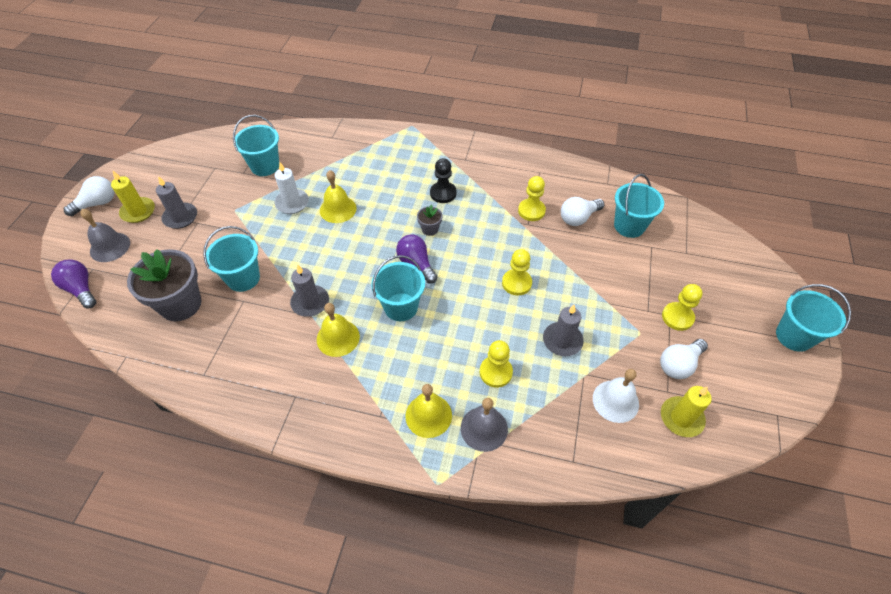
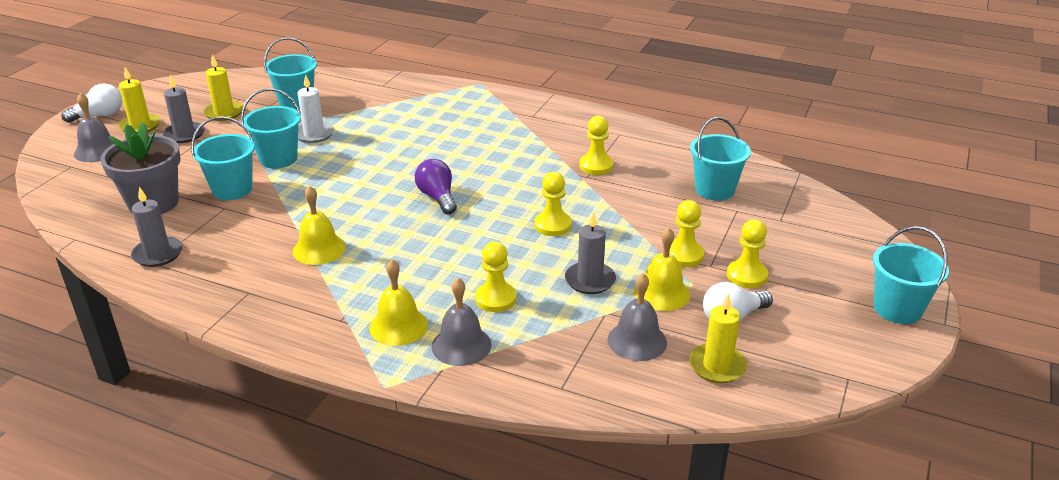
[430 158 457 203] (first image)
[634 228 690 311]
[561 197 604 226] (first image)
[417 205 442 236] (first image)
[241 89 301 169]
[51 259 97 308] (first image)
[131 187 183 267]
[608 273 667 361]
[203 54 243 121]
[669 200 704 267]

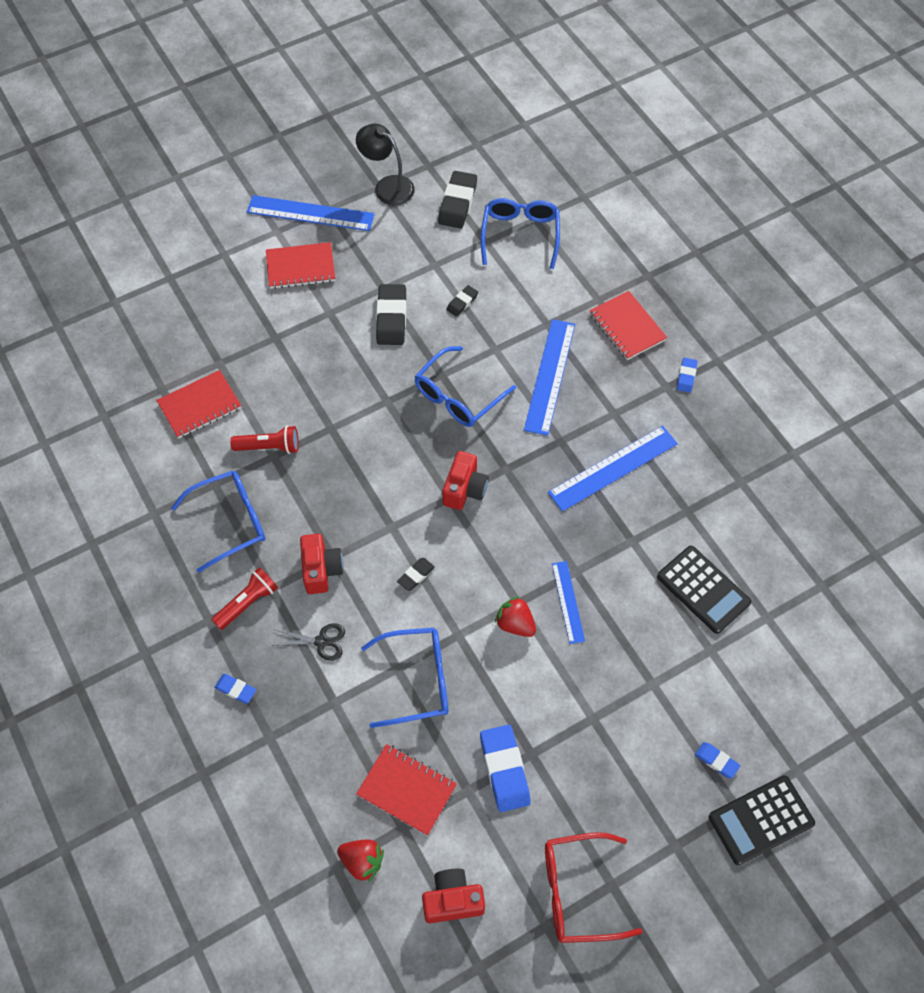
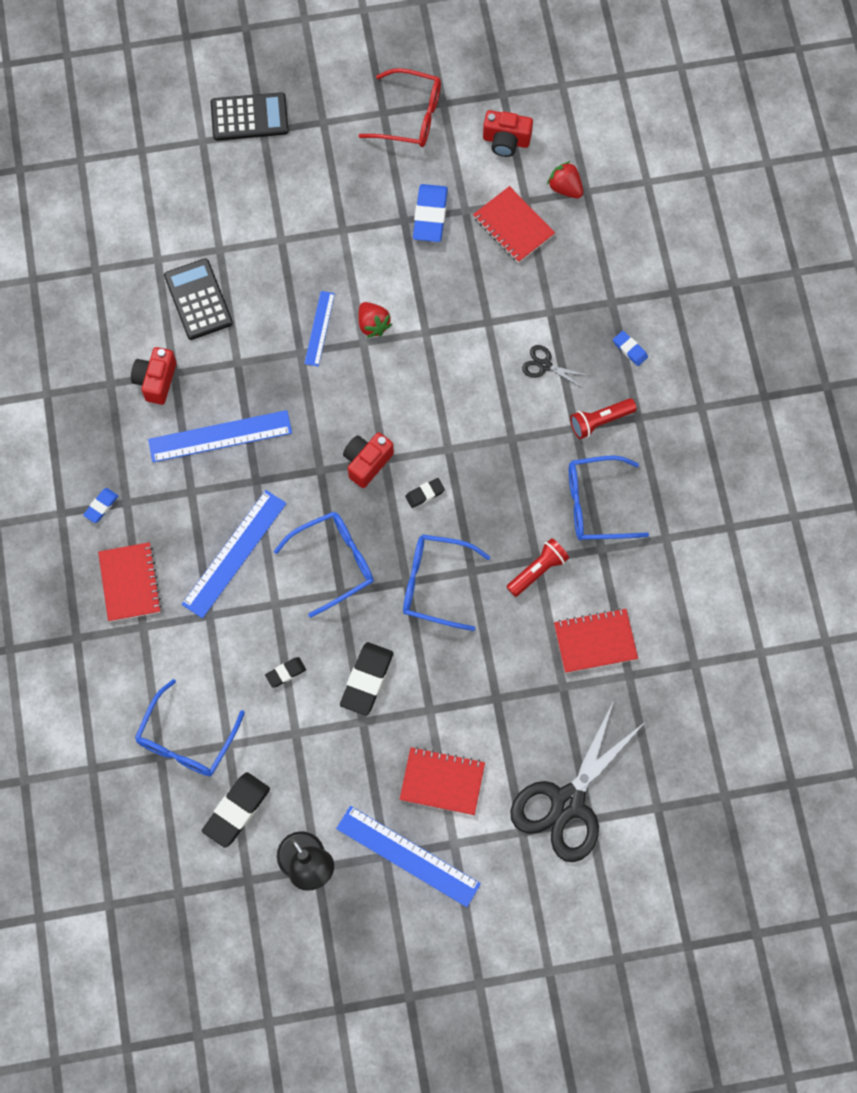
[507 538 569 597]
[131 347 176 405]
[405 478 445 508]
[403 534 490 631]
[695 742 740 778] (first image)
[510 703 645 862]

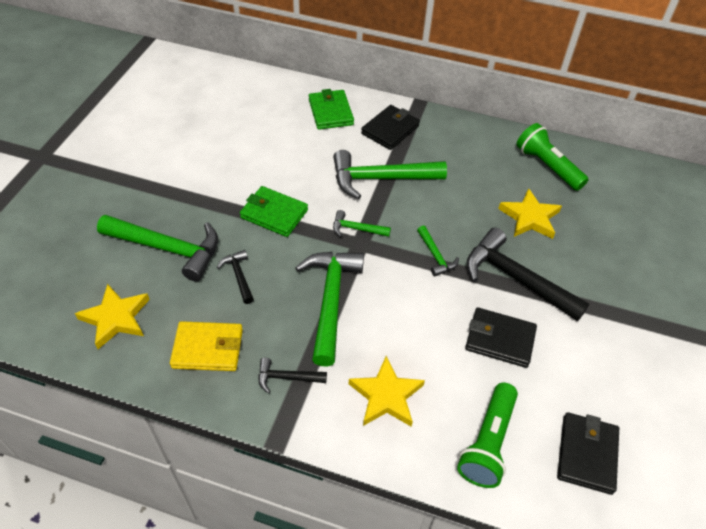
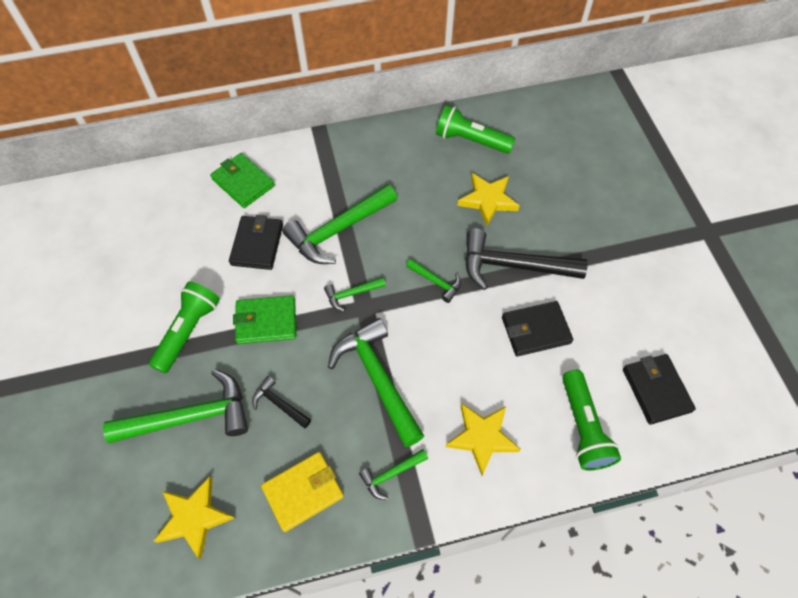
[229 215 283 270]
[359 449 428 500]
[149 281 220 373]

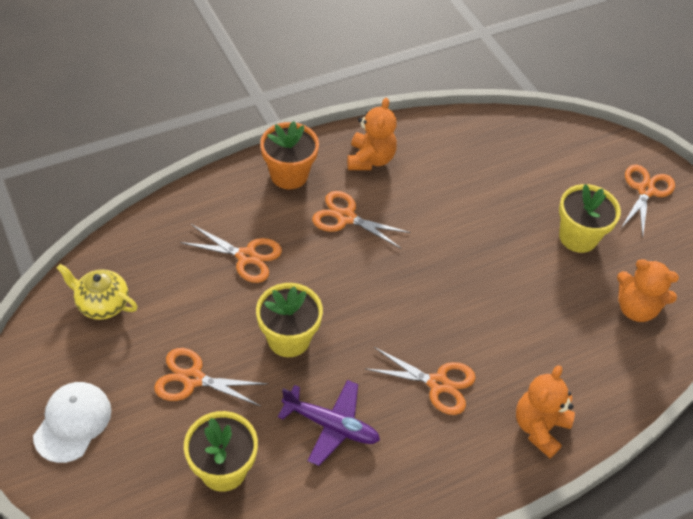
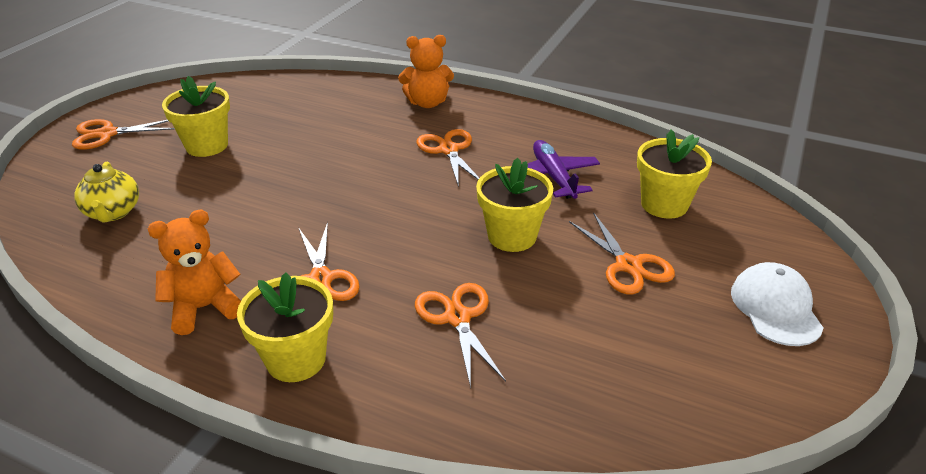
[237 272 333 382]
[617 259 679 322] (first image)
[74 162 139 223]
[731 262 823 346]

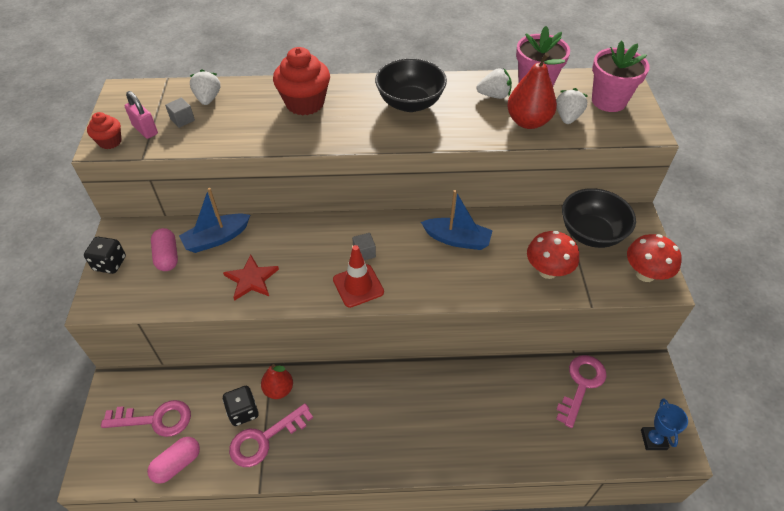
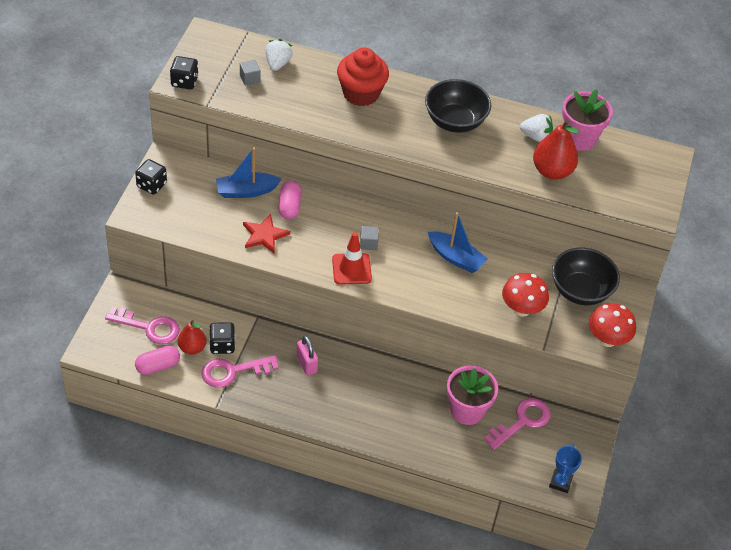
[447 365 498 425]
[556 88 588 124] (first image)
[296 336 318 375]
[170 56 199 90]
[279 181 301 219]
[178 320 207 355]

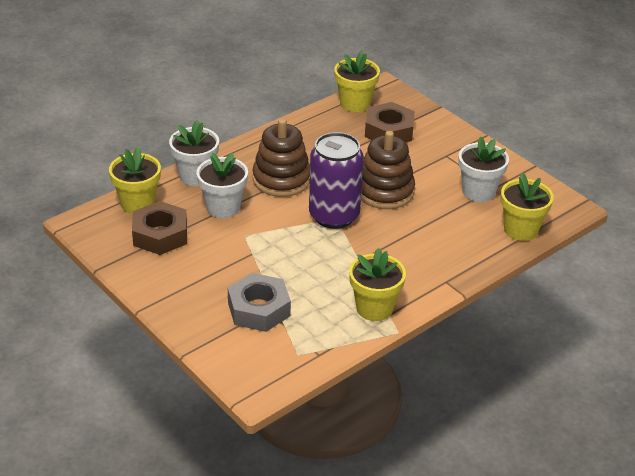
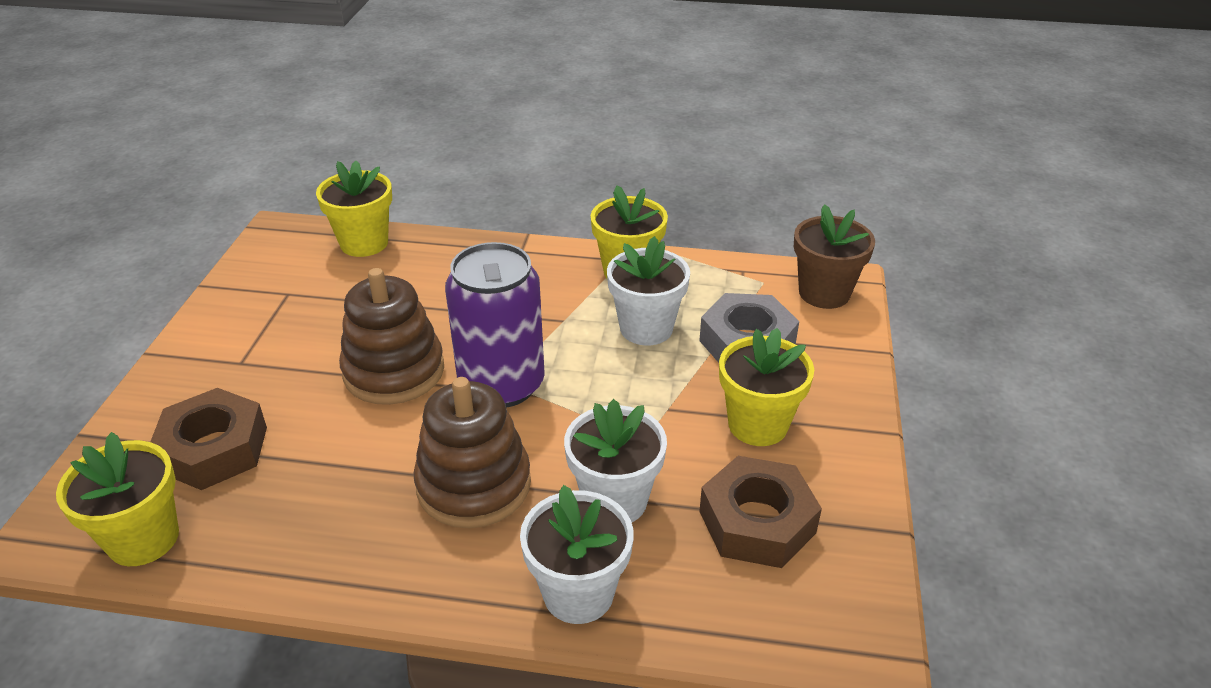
[607 236 690 345]
[719 328 814 446]
[794 204 875 309]

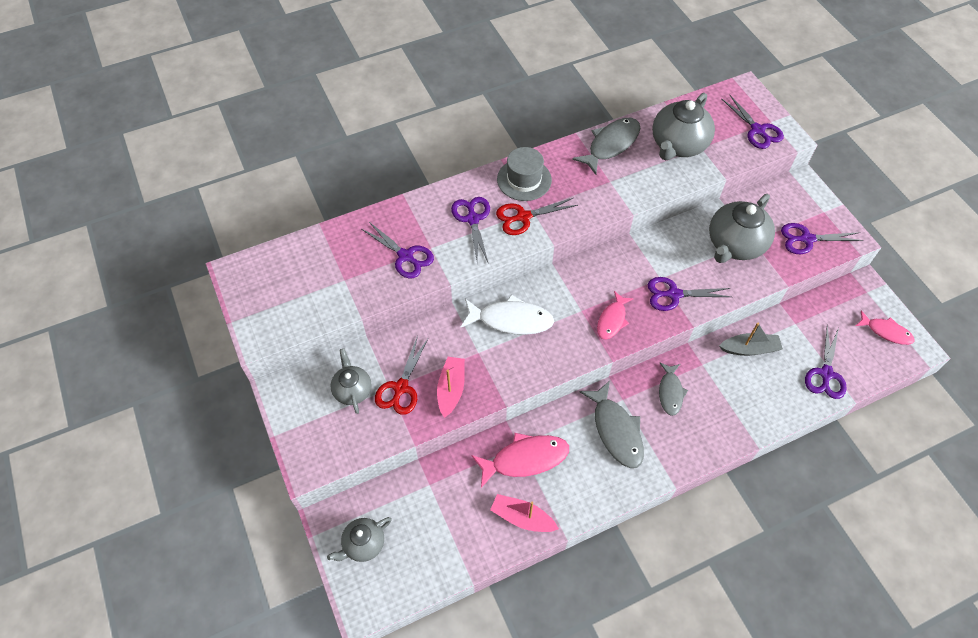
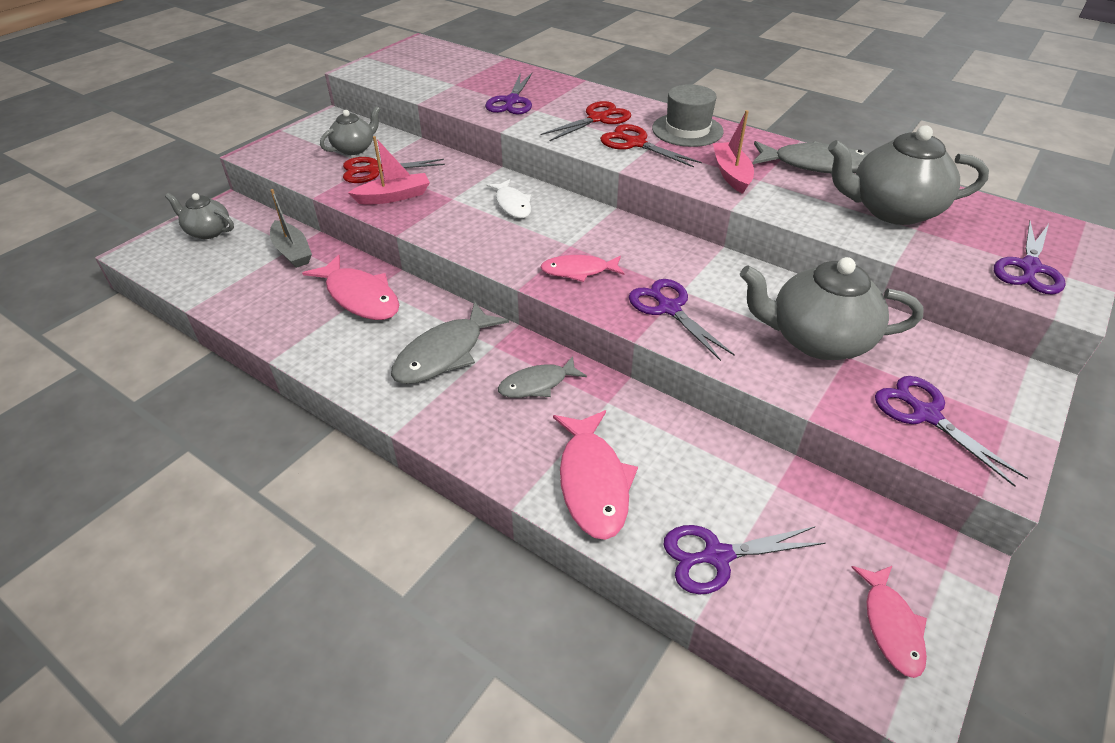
[540 101 631 142]
[486 179 531 218]
[270 189 312 268]
[713 110 754 194]
[553 410 638 540]

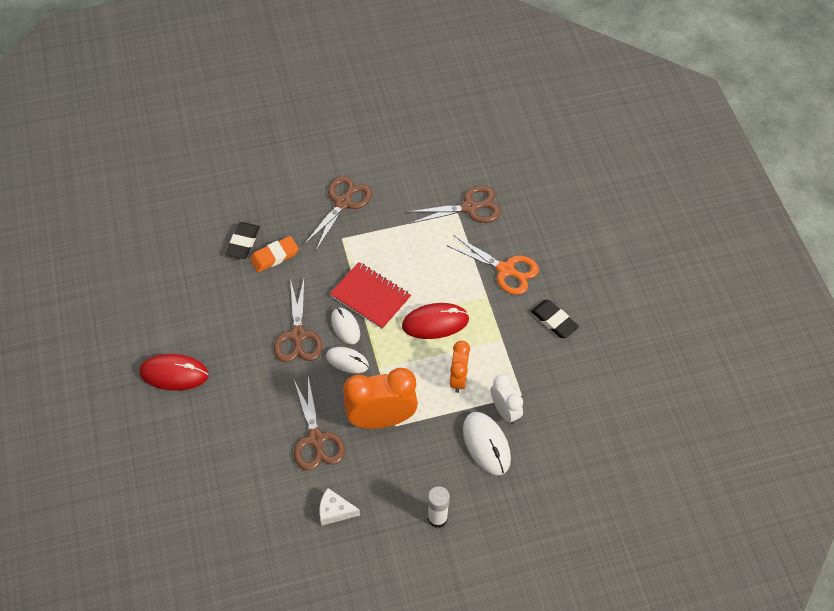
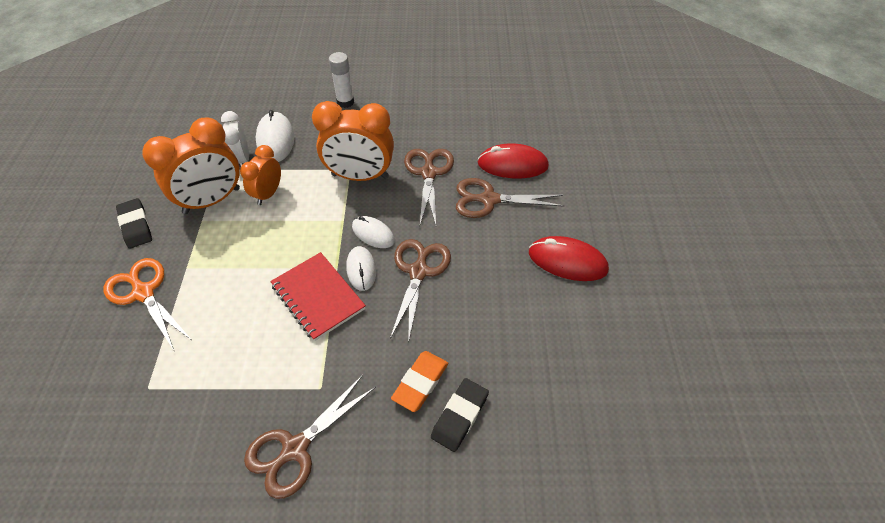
[456 178 564 218]
[391 351 448 412]
[477 143 549 178]
[319 488 360 525] (first image)
[142 118 240 214]

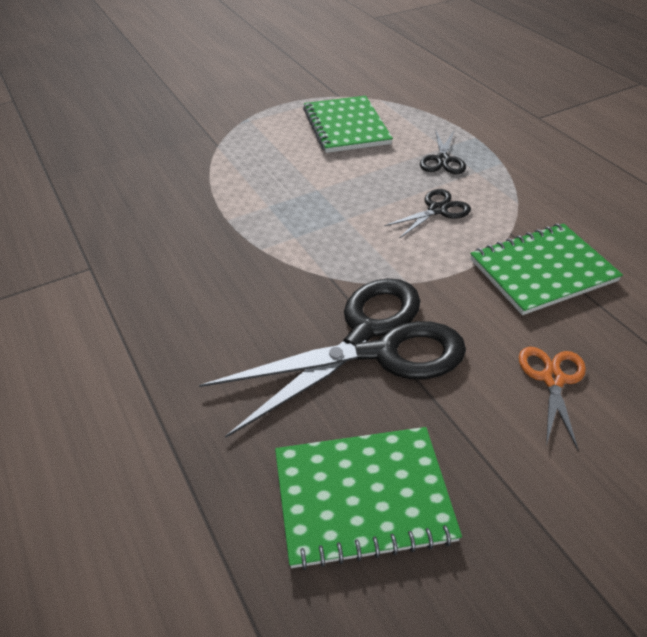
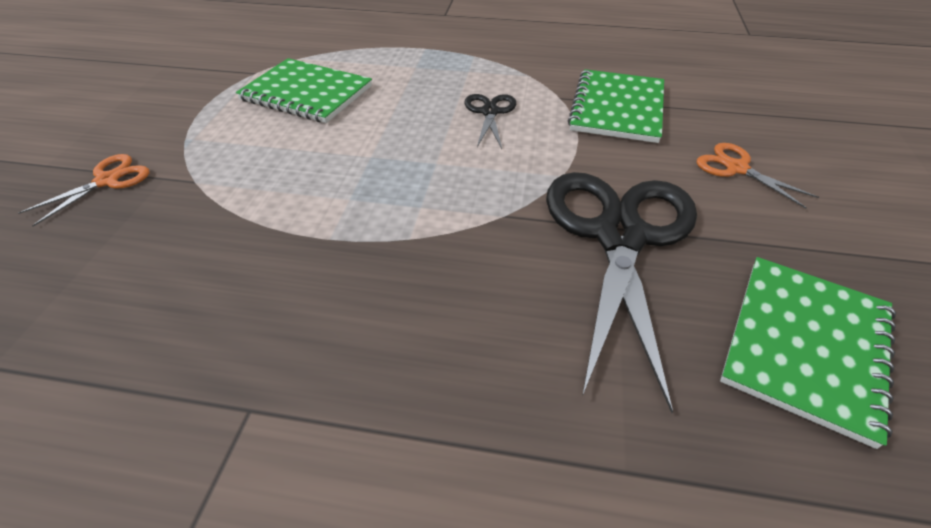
[420 129 466 174] (first image)
[18 154 149 226]

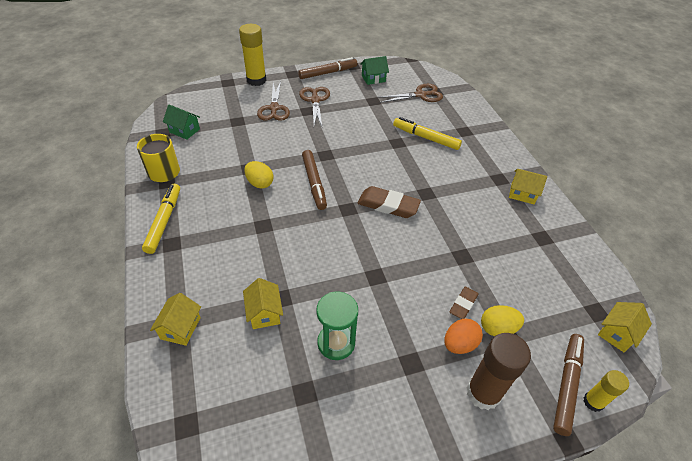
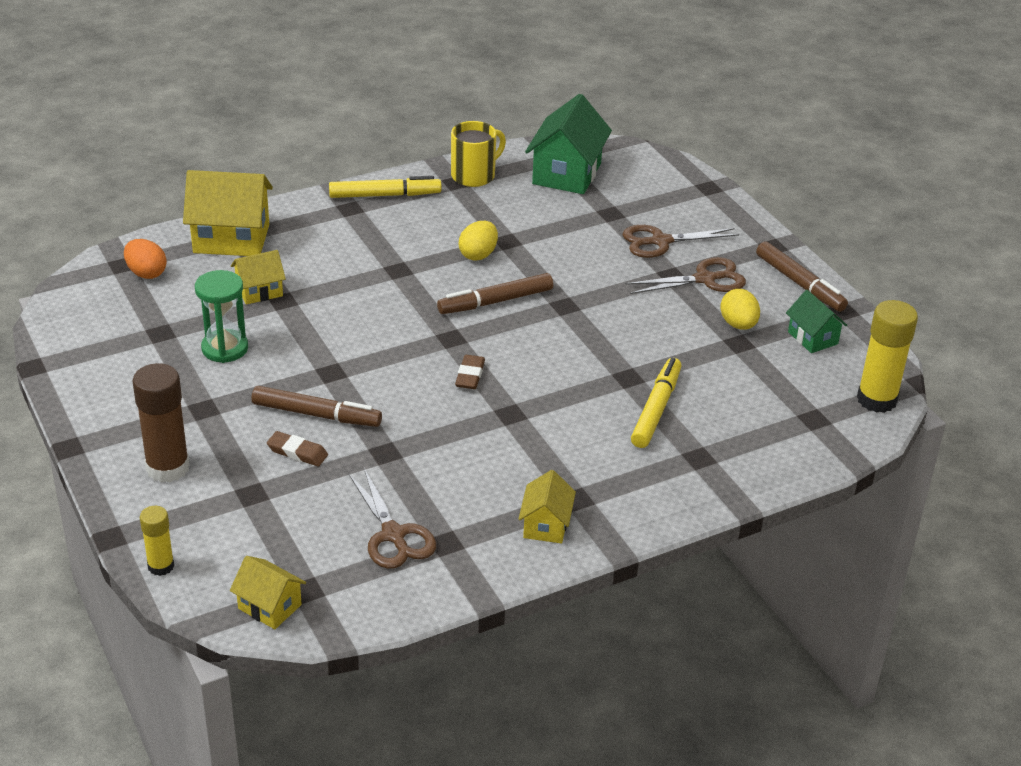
[857 300 918 413]
[349 468 436 569]
[525 94 612 194]
[455 355 485 389]
[183 170 273 256]
[720 289 760 330]
[124 239 167 279]
[251 386 382 427]

